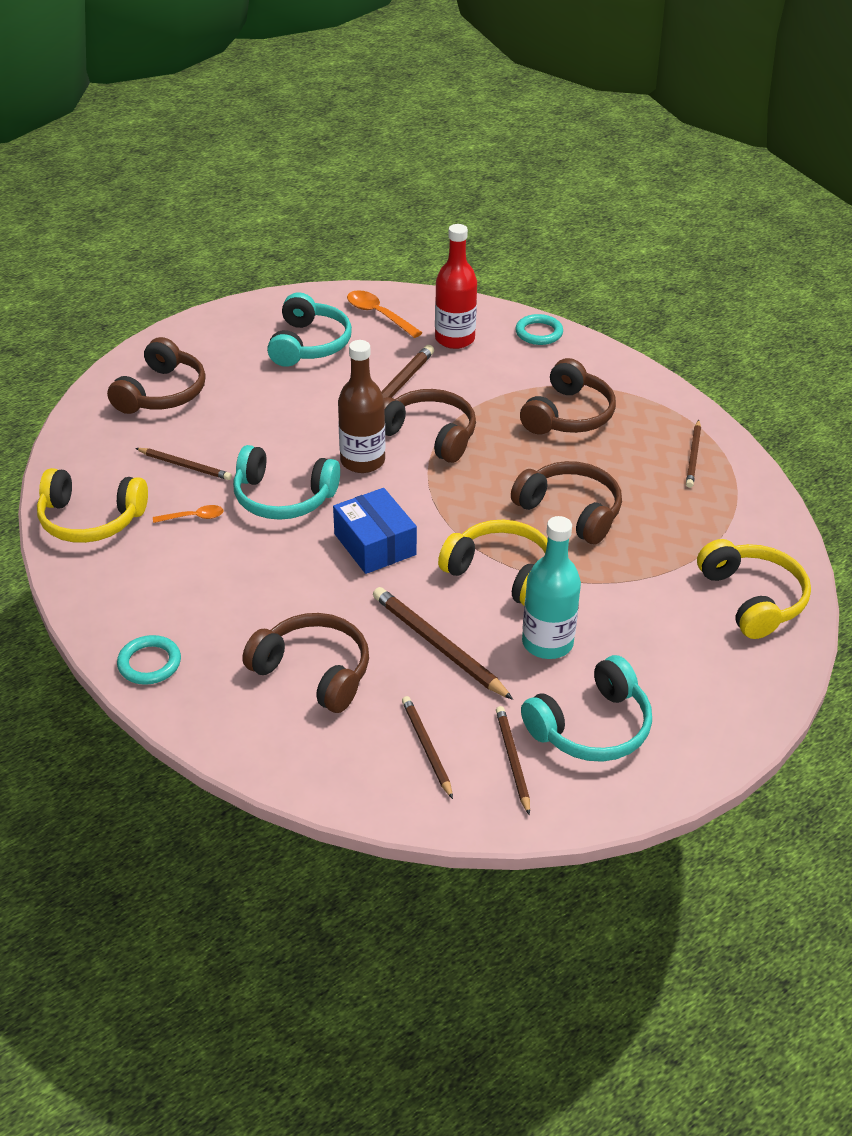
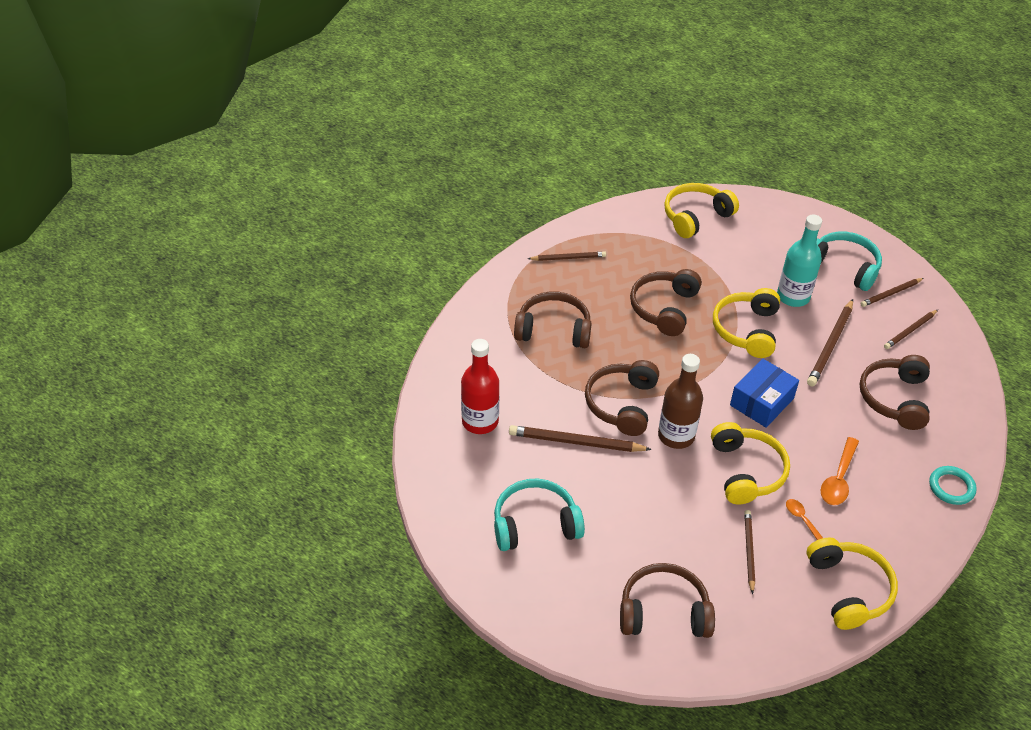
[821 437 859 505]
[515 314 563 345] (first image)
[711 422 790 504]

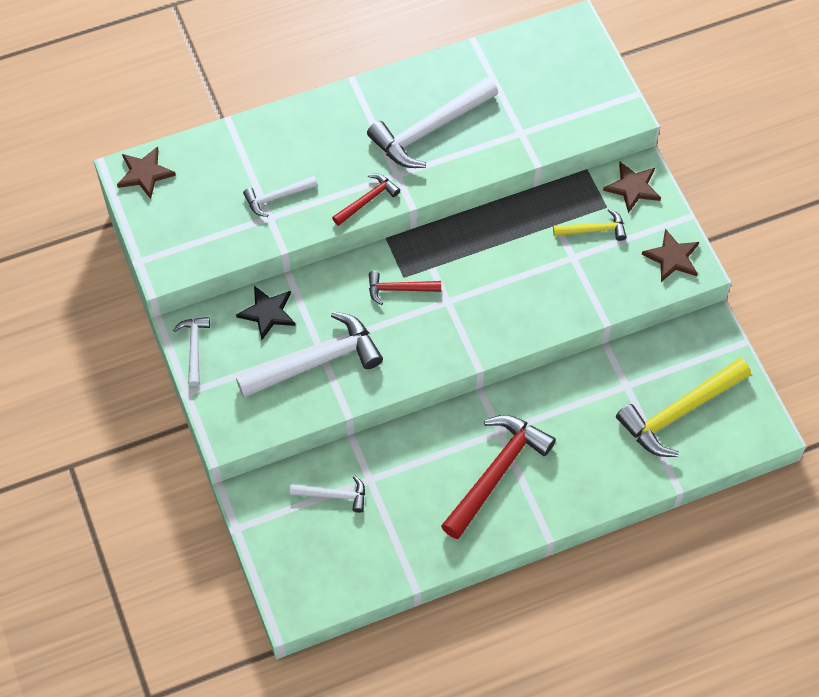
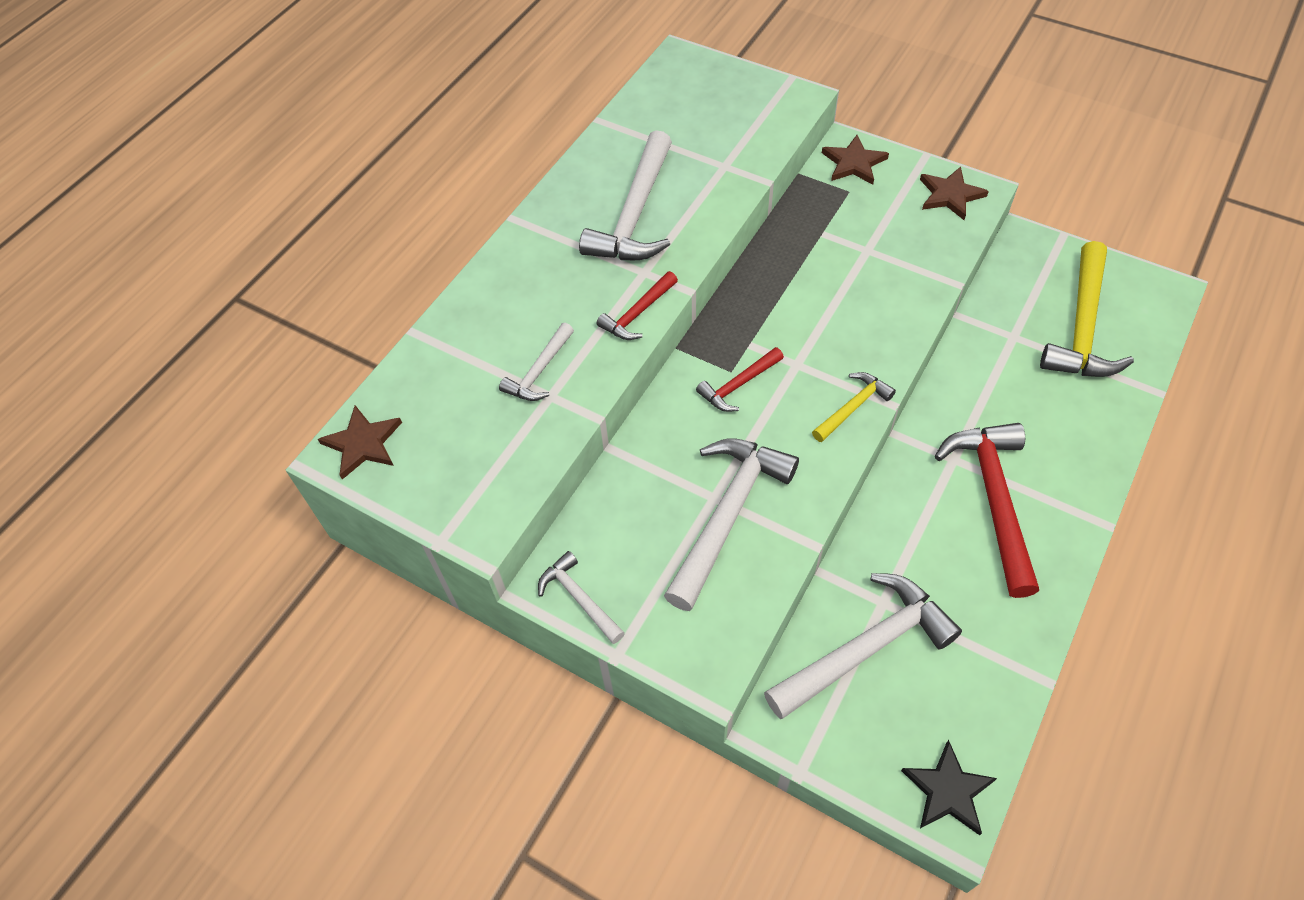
[597 271 678 340]
[812 372 896 442]
[901 740 997 835]
[764 573 962 719]

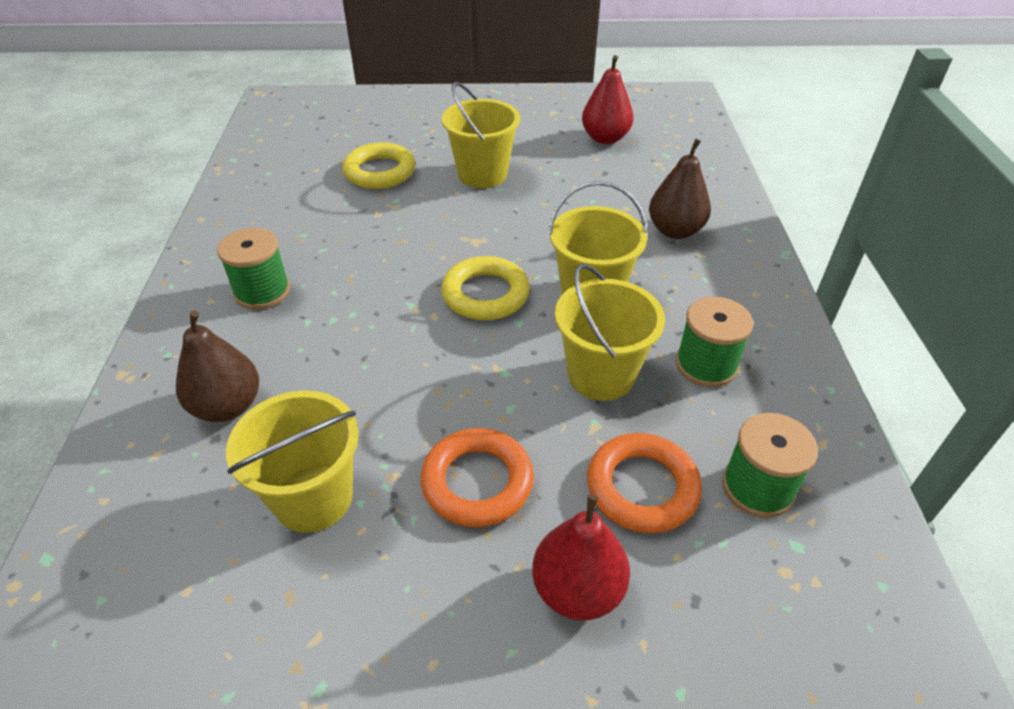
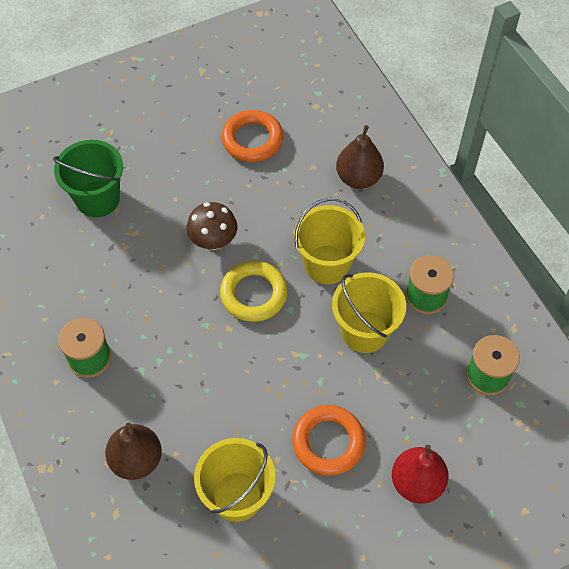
[582 55 634 144] (first image)
[442 82 520 188] (first image)
[53 140 123 217]
[222 110 283 162]
[187 202 237 250]

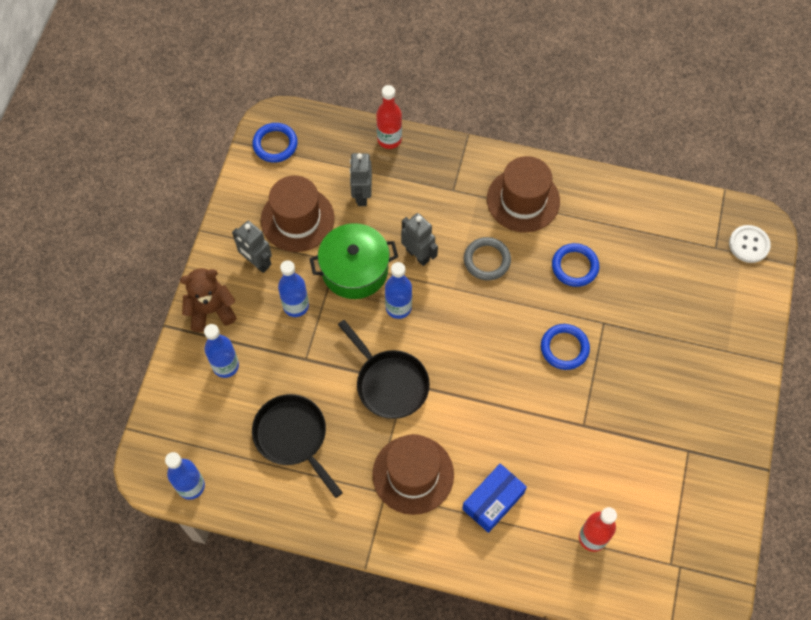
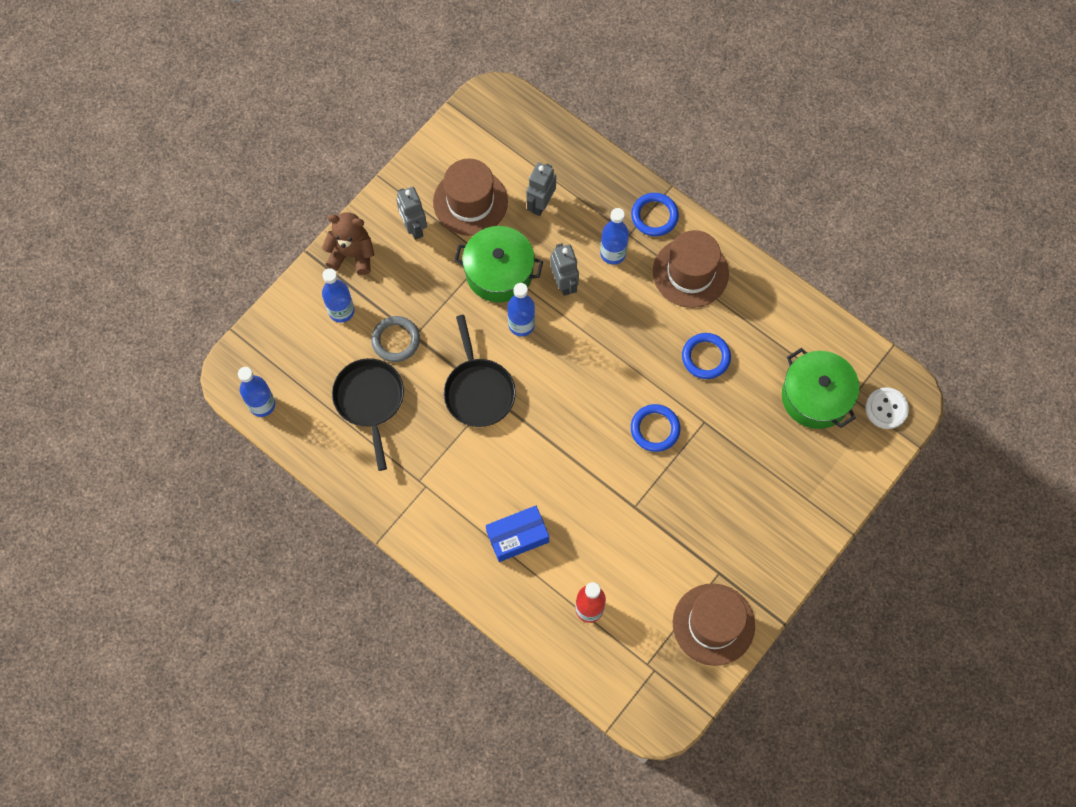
[376 85 402 149] (first image)
[631 193 679 236]
[371 316 420 362]
[600 208 629 265]
[673 584 755 666]
[782 348 859 429]

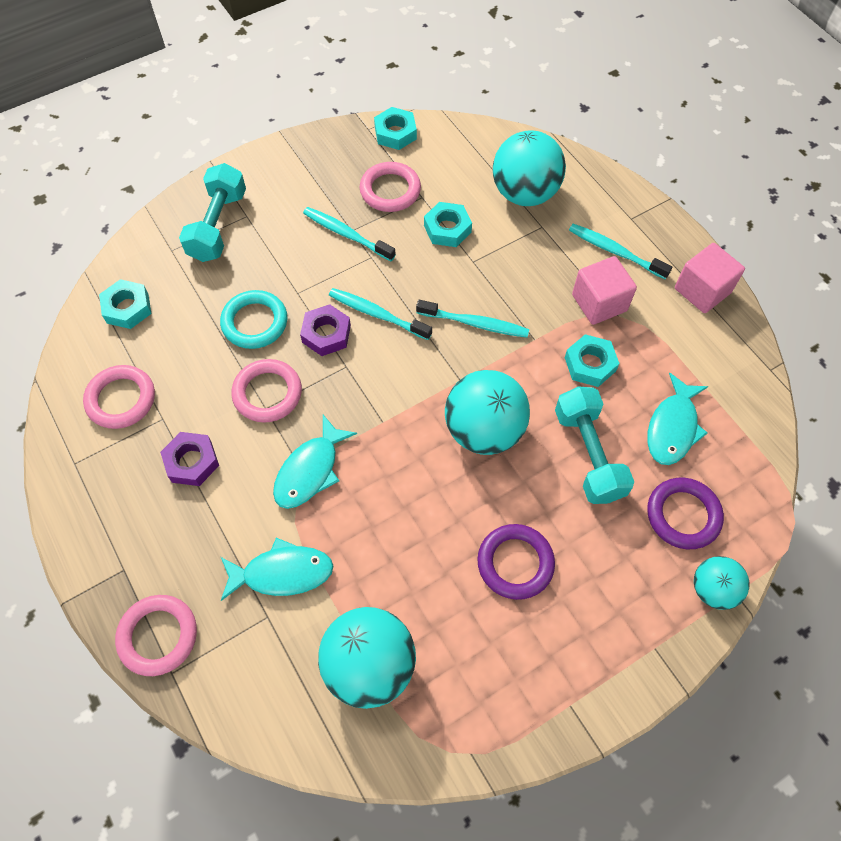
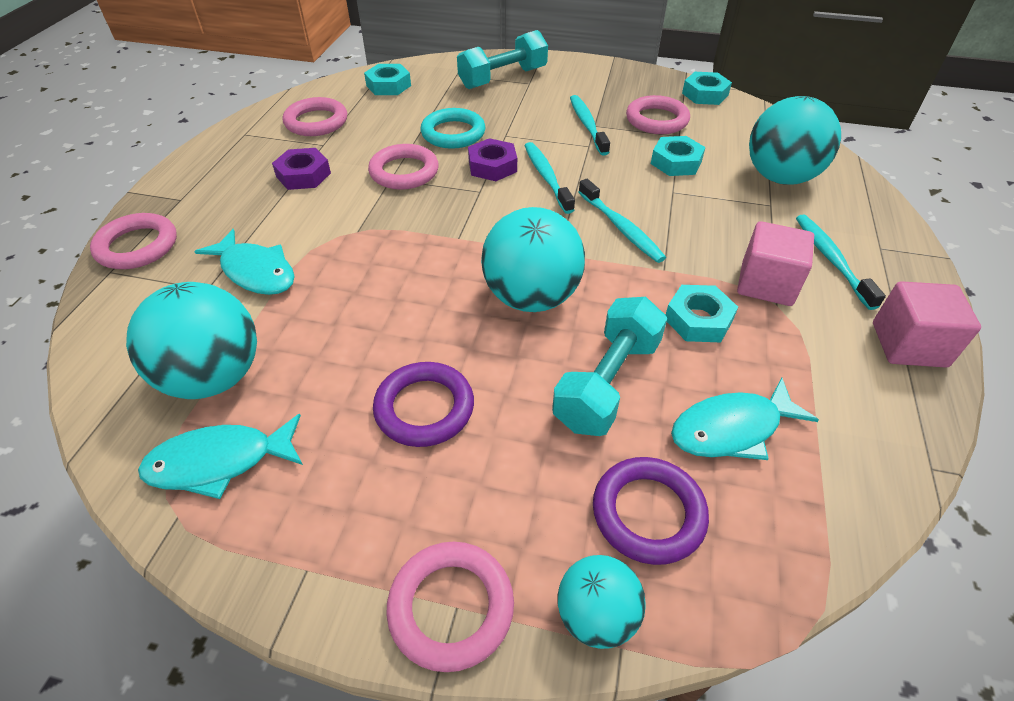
[138 414 303 499]
[386 542 514 672]

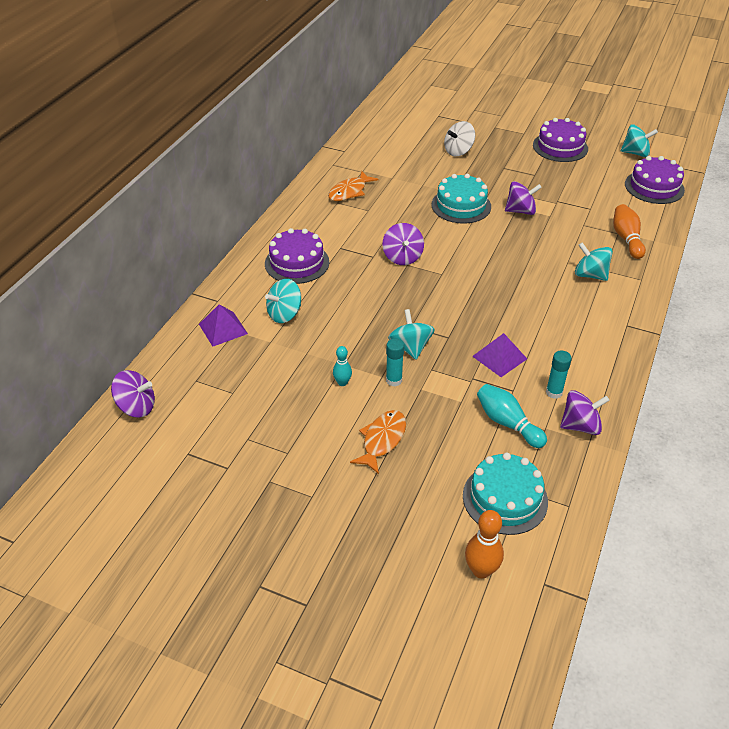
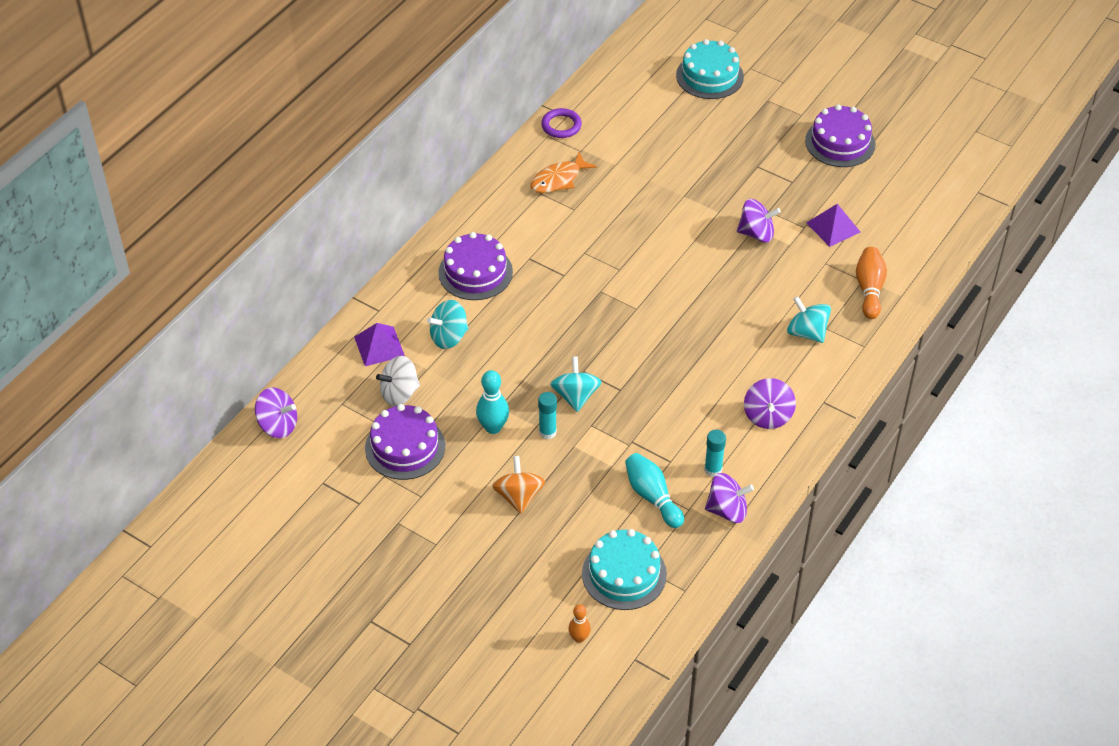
[376 356 420 406]
[621 124 658 157] (first image)
[365 404 445 480]
[676 39 744 99]
[744 378 796 429]
[807 204 861 247]
[476 370 509 434]
[492 456 545 514]
[568 604 591 643]
[541 108 582 138]

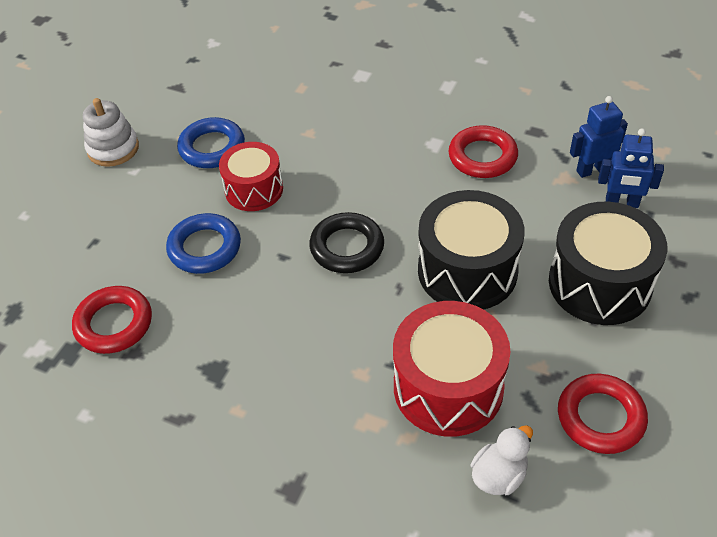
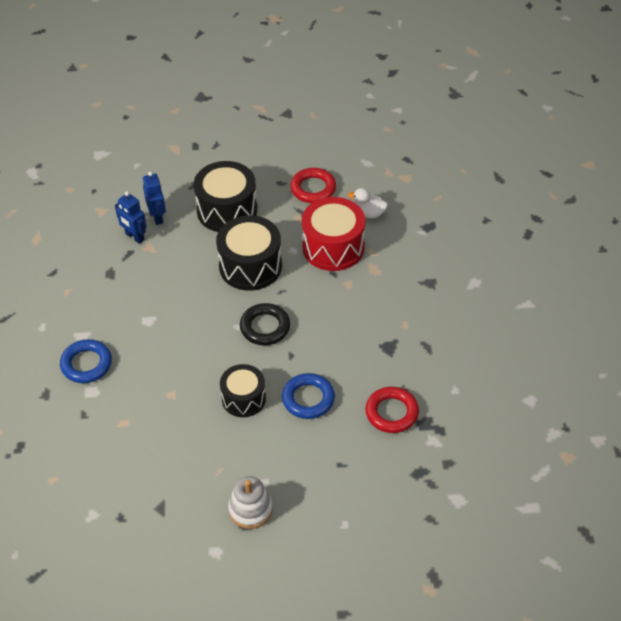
[60 339 112 383]
[449 125 518 178] (first image)
[220 364 266 417]

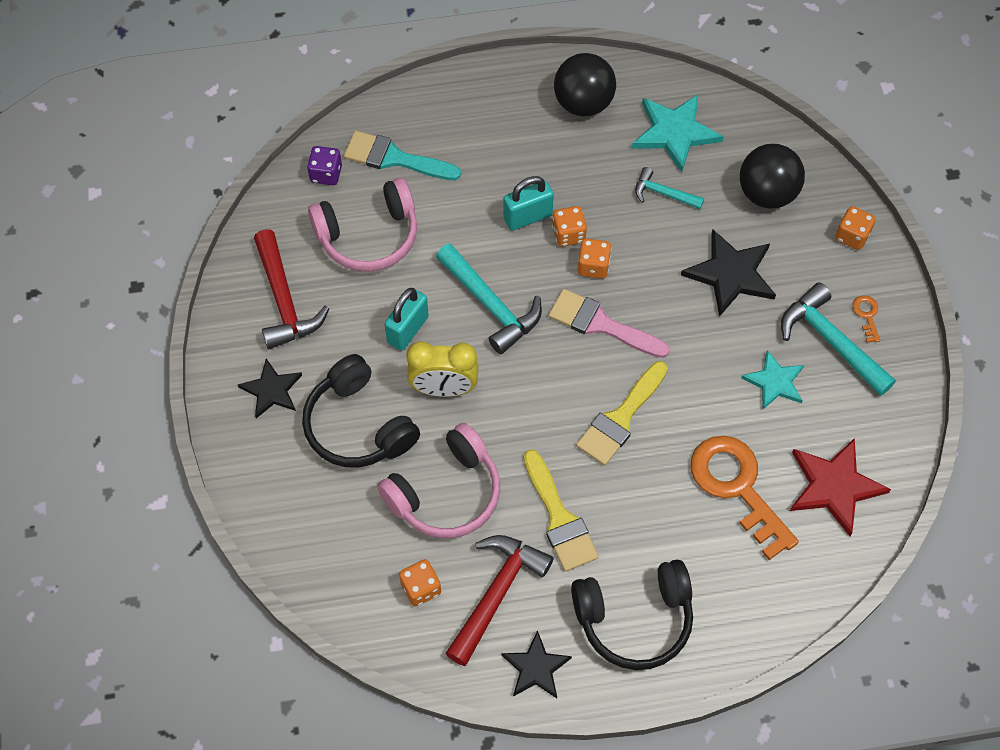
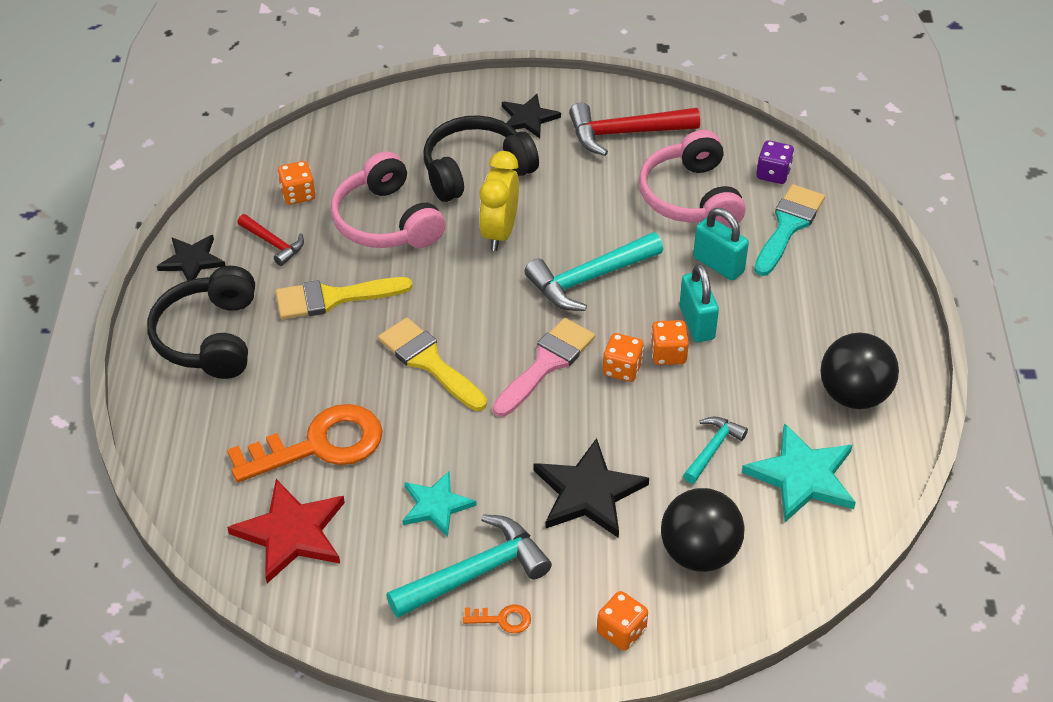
[693 208 749 281]
[237 214 304 266]

